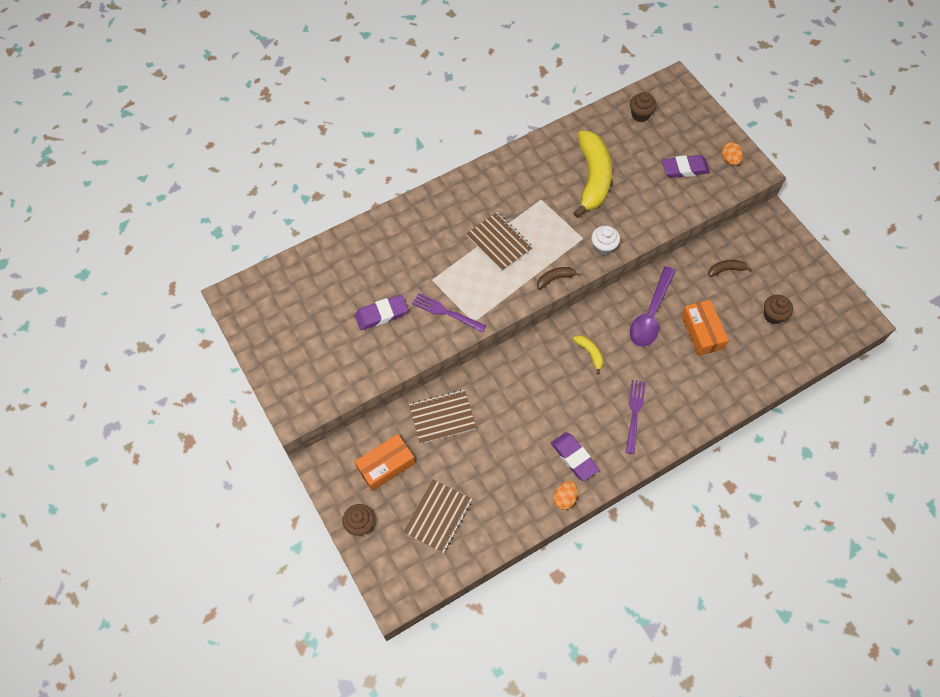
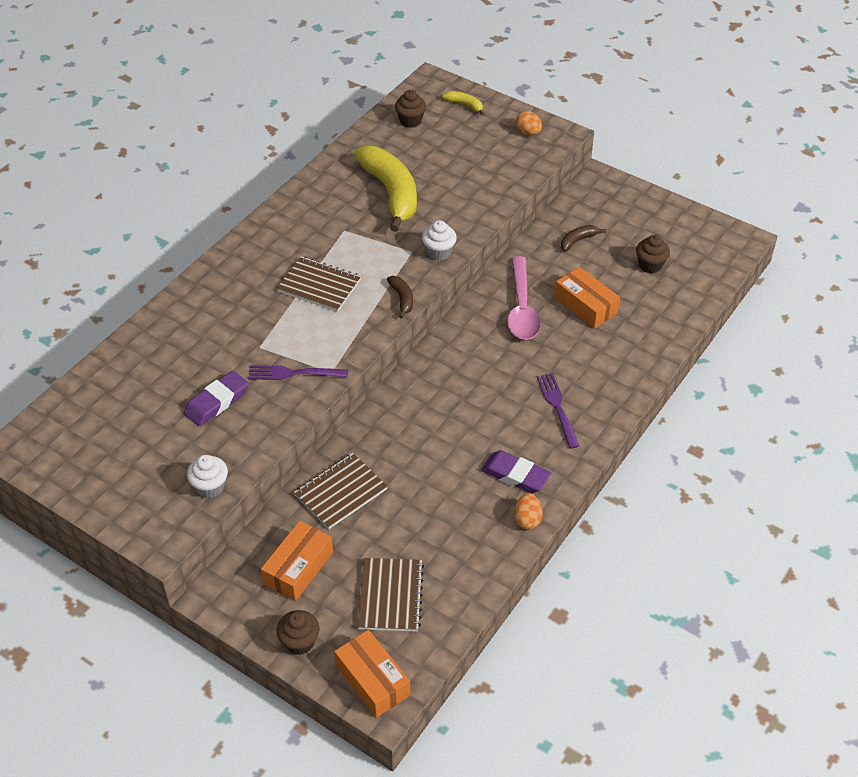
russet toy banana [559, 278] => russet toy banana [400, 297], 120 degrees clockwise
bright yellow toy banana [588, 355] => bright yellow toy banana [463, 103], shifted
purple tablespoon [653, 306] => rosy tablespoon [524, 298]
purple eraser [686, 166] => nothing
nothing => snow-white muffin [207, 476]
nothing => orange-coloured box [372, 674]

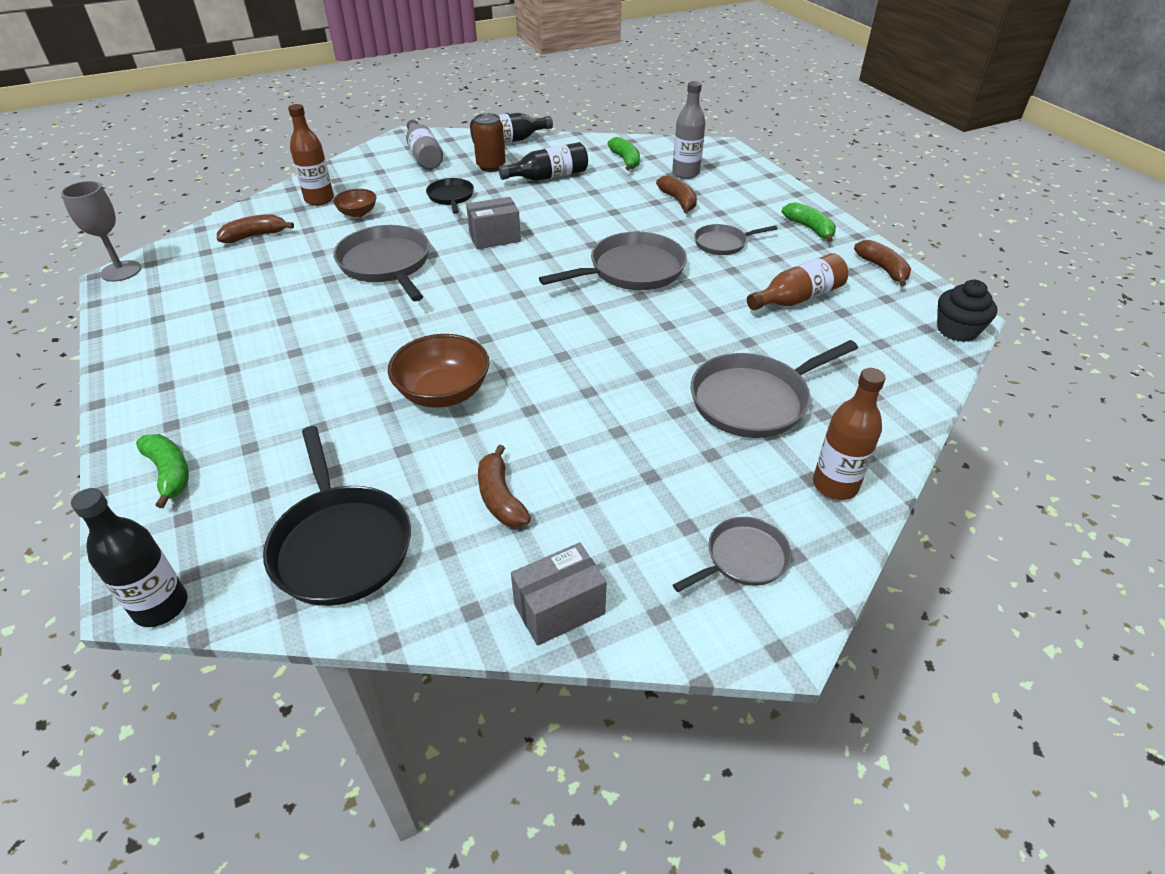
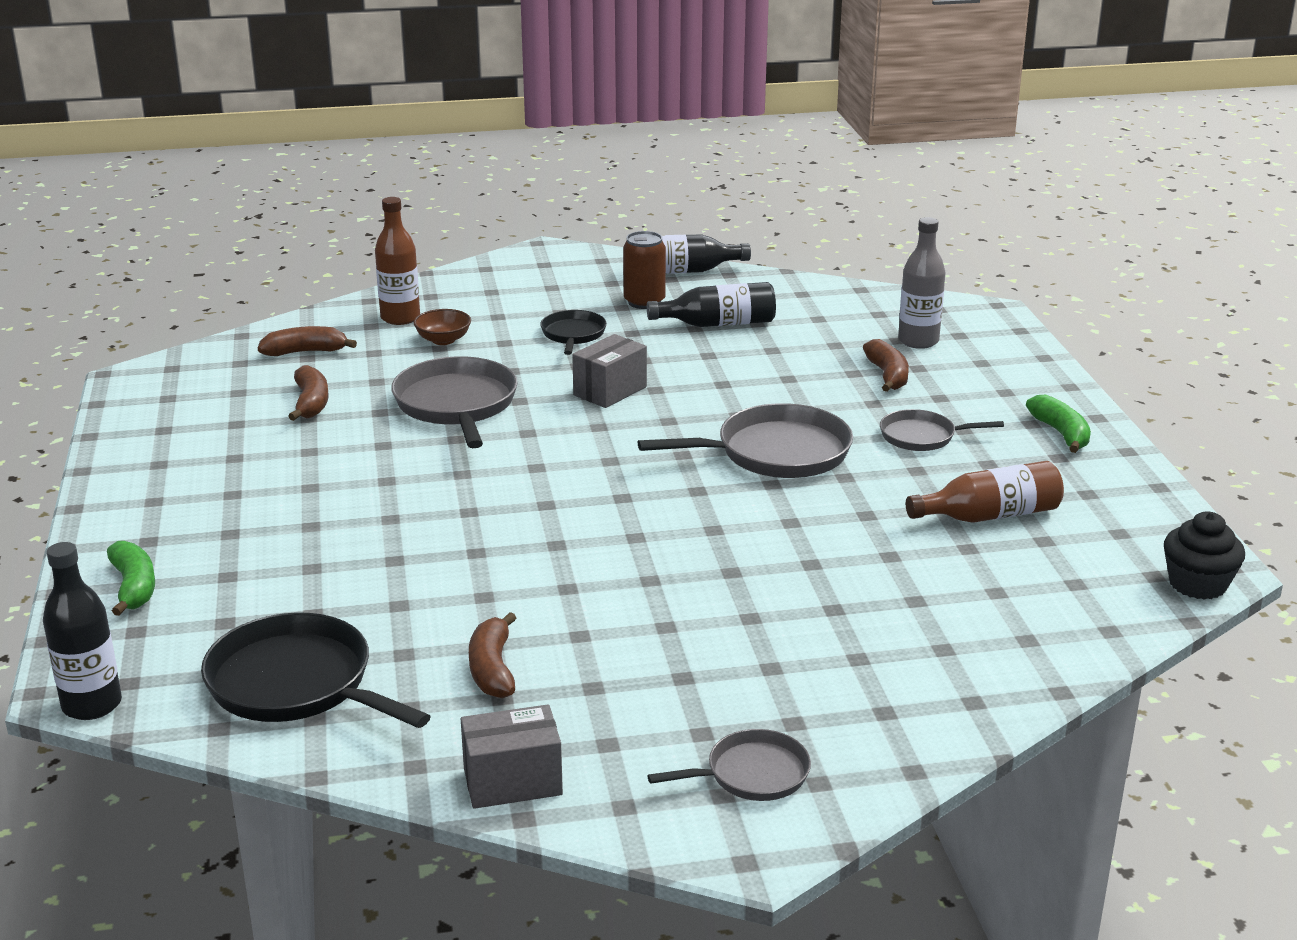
grey wine glass [101, 231] => nothing
black pan [337, 516] => black pan [316, 670], 135 degrees clockwise
russet serving bowl [438, 371] => nothing
grey drink bottle [424, 145] => nothing
grey box [493, 223] => grey box [609, 371], 45 degrees counterclockwise
green toy banana [623, 154] => nothing
grey pan [774, 389] => nothing
russet drink bottle [849, 434] => nothing
russet toy banana [882, 263] => russet toy banana [308, 393], shifted

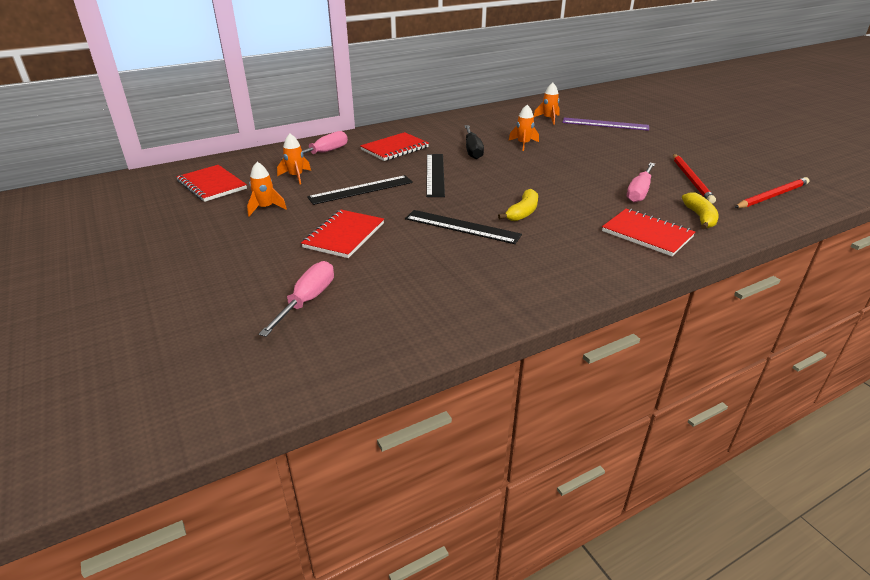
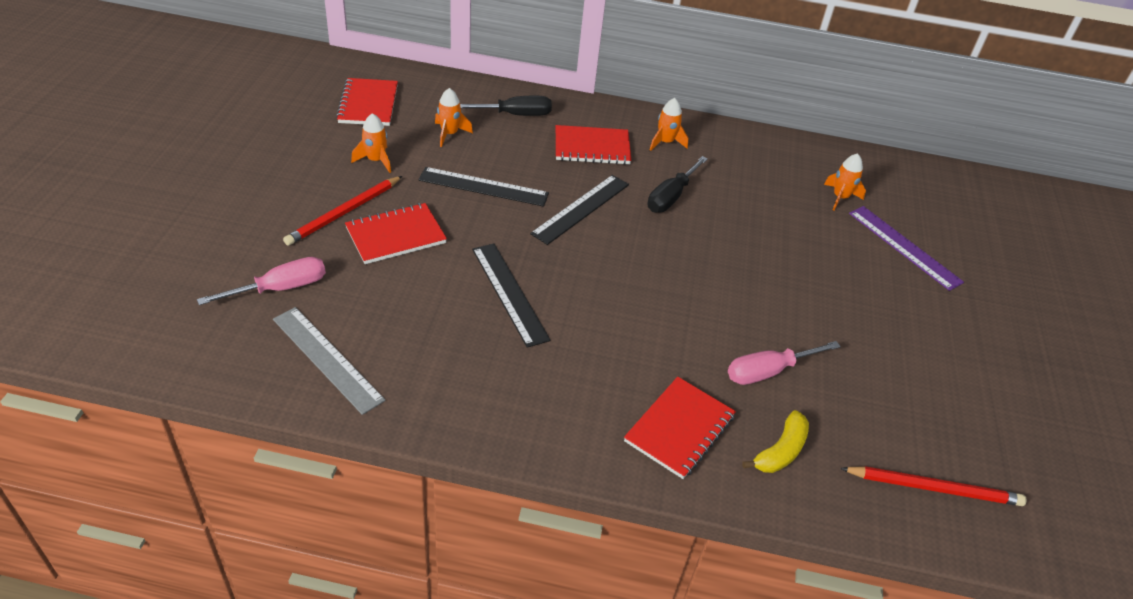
rosy flat screwdriver [314, 145] => black flat screwdriver [506, 106]
bright yellow toy banana [518, 205] => nothing
orange-coloured rocket [524, 128] => orange-coloured rocket [669, 124], shifted
scarlet notebook [648, 232] => scarlet notebook [680, 428], 45 degrees clockwise
scarlet wooden pencil [694, 179] => scarlet wooden pencil [342, 211], shifted
nothing => grey ruler [329, 361]

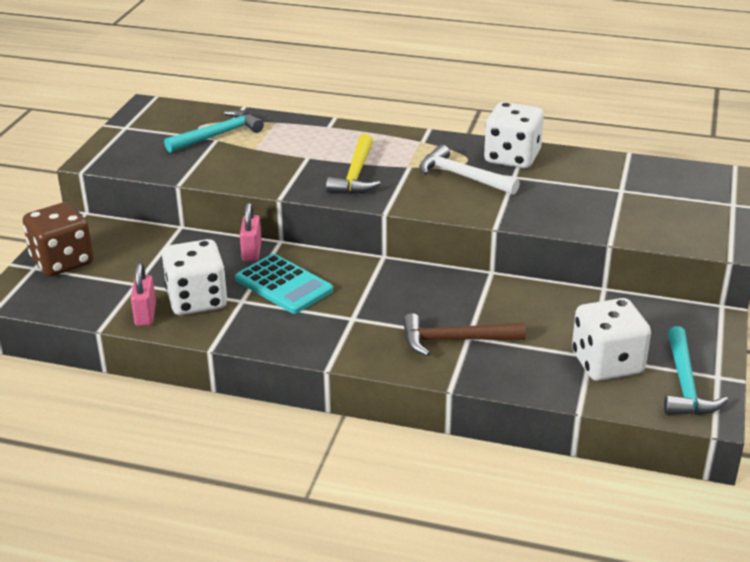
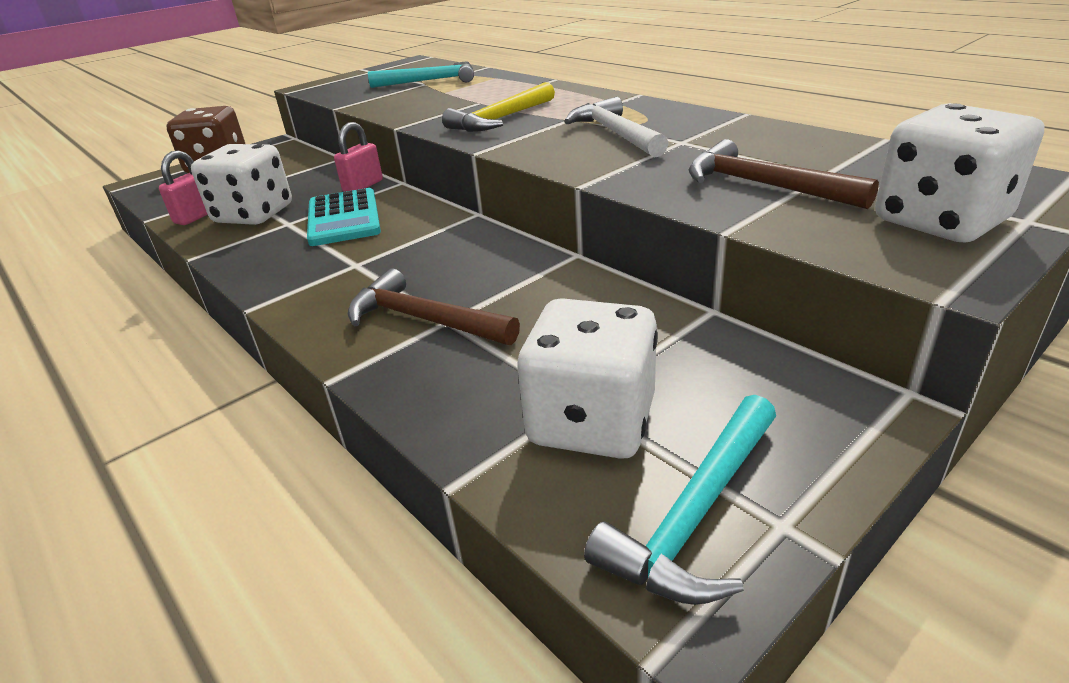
snow-white die [514, 135] => snow-white die [960, 173], shifted
nothing => russet hammer [784, 174]

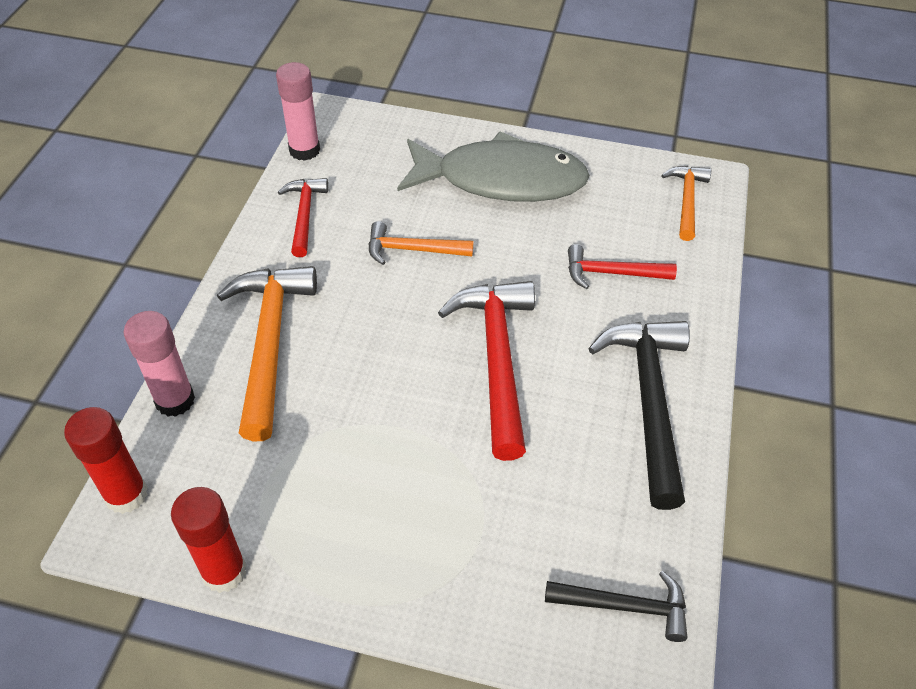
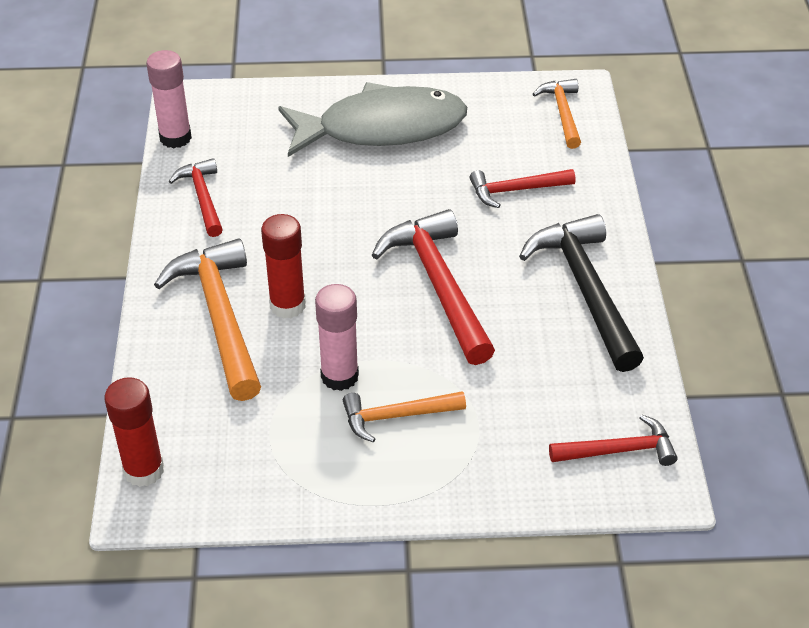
rosy stick of glue [159, 364] => rosy stick of glue [337, 337], shifted
scarlet stick of glue [208, 540] => scarlet stick of glue [283, 266], shifted
orange-coloured hammer [421, 243] => orange-coloured hammer [404, 416], shifted
black hammer [616, 606] => scarlet hammer [613, 440]

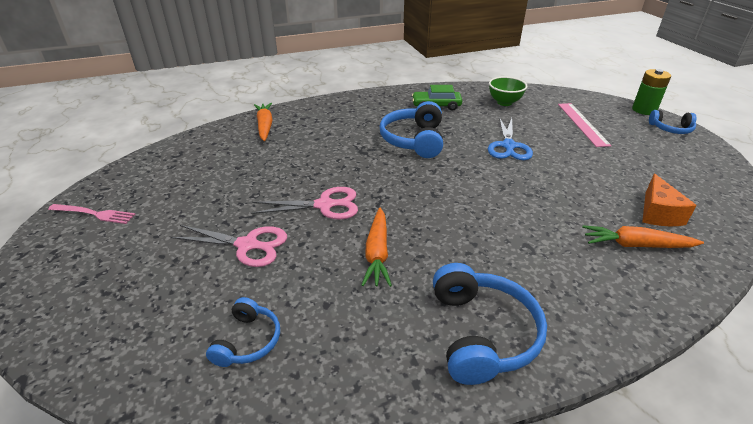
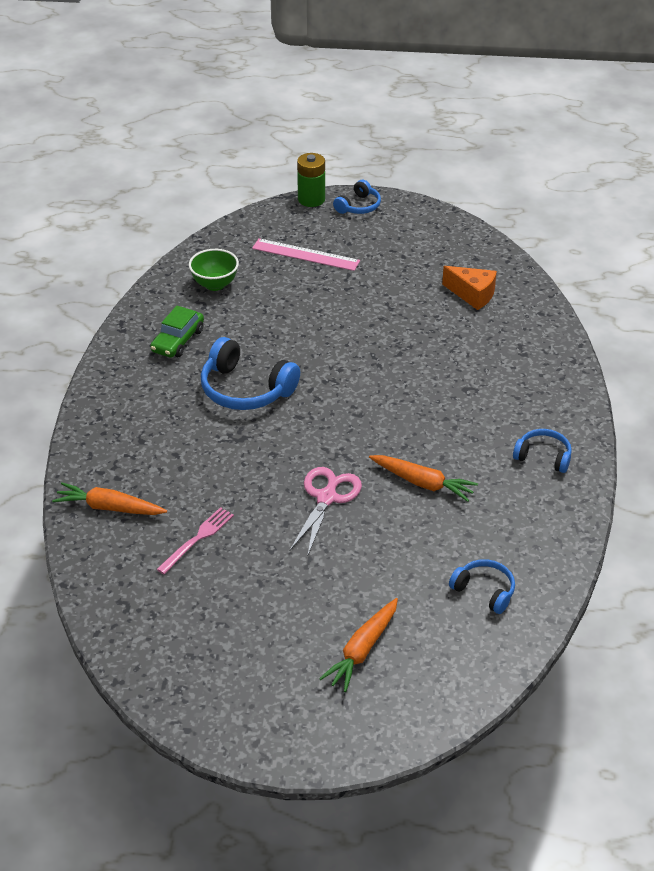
rosy fork [92, 214] => rosy fork [195, 540], shifted
rosy pair of scissors [229, 246] => nothing
blue over-ear headphones [490, 324] => blue over-ear headphones [542, 451], x0.57
blue pair of scissors [510, 138] => nothing
orange-coloured root vegetable [643, 236] => orange-coloured root vegetable [358, 645], shifted

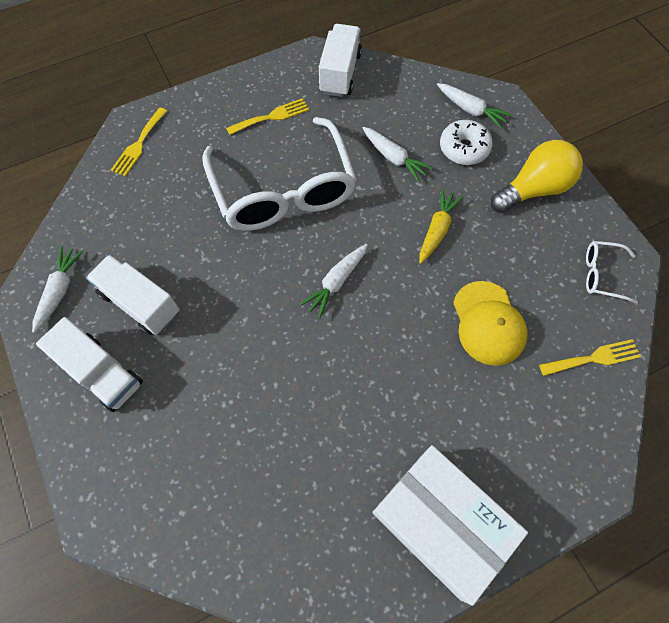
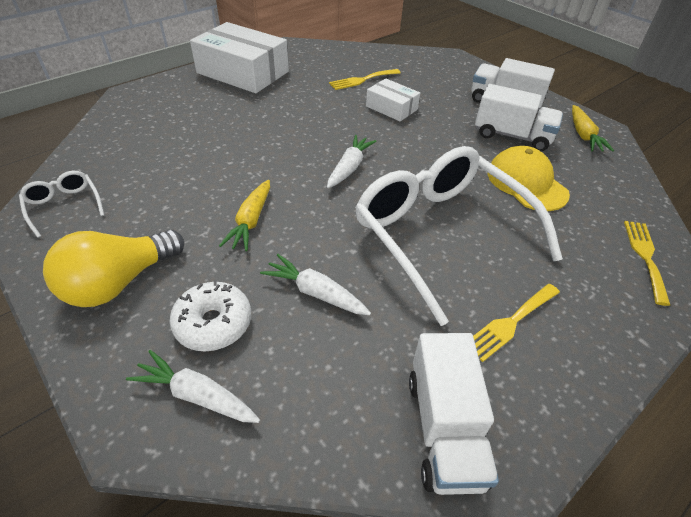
snow-white root vegetable [58, 289] => bright yellow root vegetable [593, 128]
bright yellow peaked cap [490, 323] => bright yellow peaked cap [529, 178], shifted
bright yellow fork [590, 357] => bright yellow fork [365, 79], shifted
snow-white eyeglasses [612, 272] => snow-white eyeglasses [61, 204], 120 degrees counterclockwise
nothing => snow-white box [393, 99]

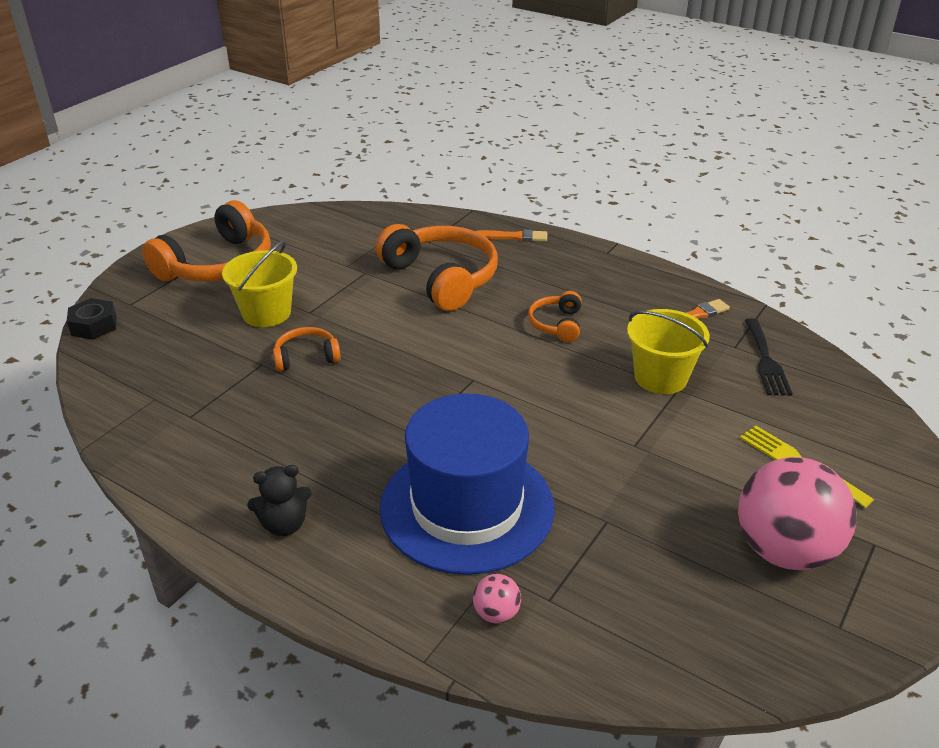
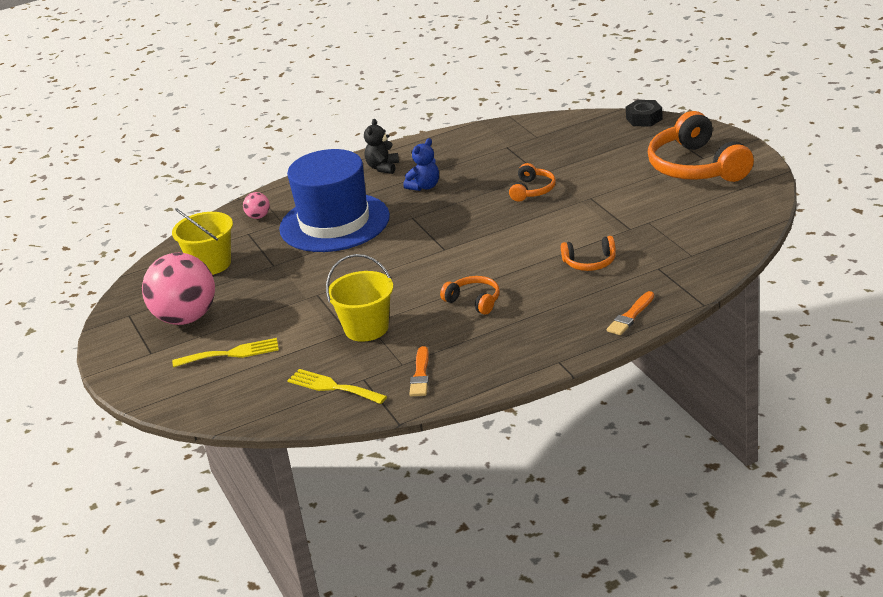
bright yellow sand bucket [259, 283] => bright yellow sand bucket [202, 241], shifted
orange-coloured over-ear headphones [437, 267] => orange-coloured over-ear headphones [588, 253], x0.49
black fork [769, 356] => bright yellow fork [337, 386]
nothing => blue teddy [421, 164]

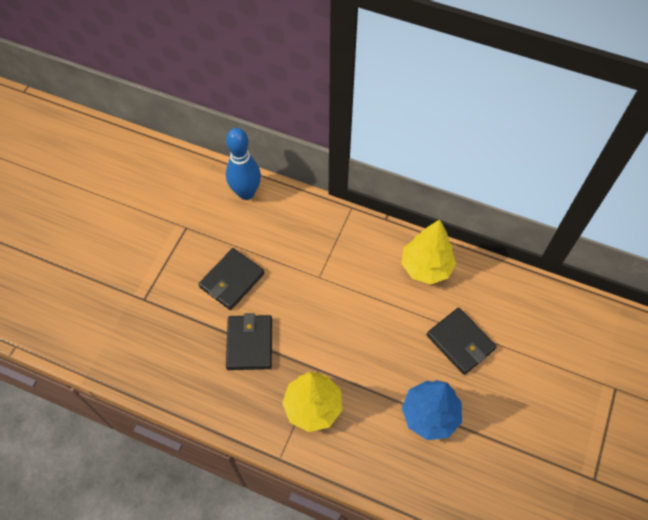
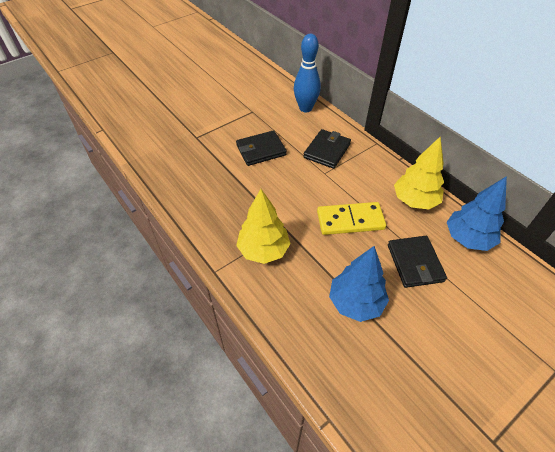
black billfold [249, 341] => black billfold [327, 149], shifted
nothing => bright yellow domino piece [351, 218]
nothing => blue toy tree [477, 213]

